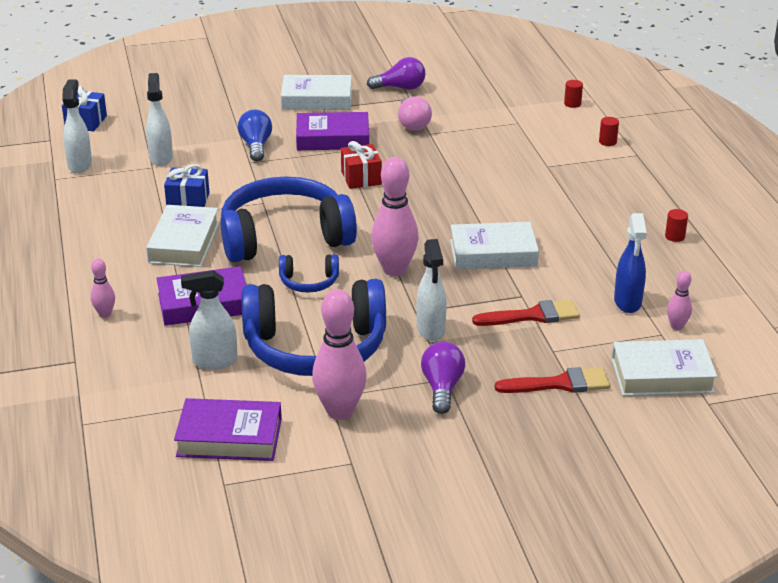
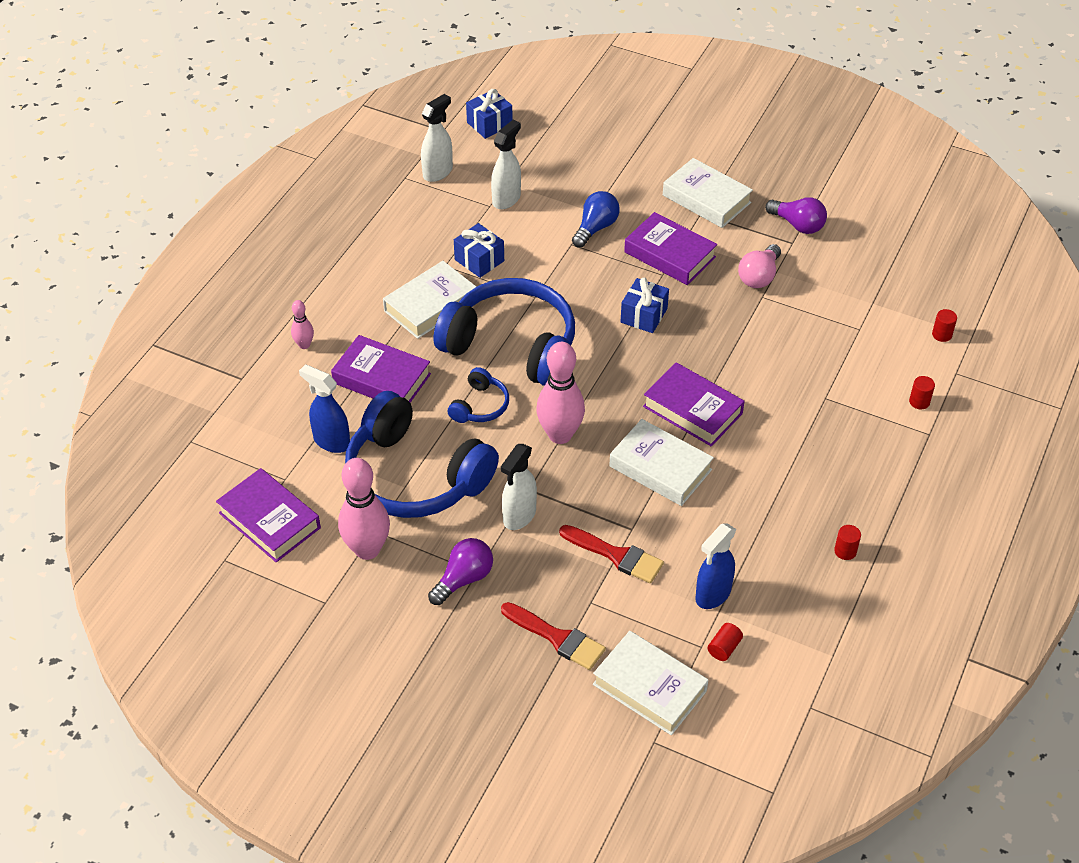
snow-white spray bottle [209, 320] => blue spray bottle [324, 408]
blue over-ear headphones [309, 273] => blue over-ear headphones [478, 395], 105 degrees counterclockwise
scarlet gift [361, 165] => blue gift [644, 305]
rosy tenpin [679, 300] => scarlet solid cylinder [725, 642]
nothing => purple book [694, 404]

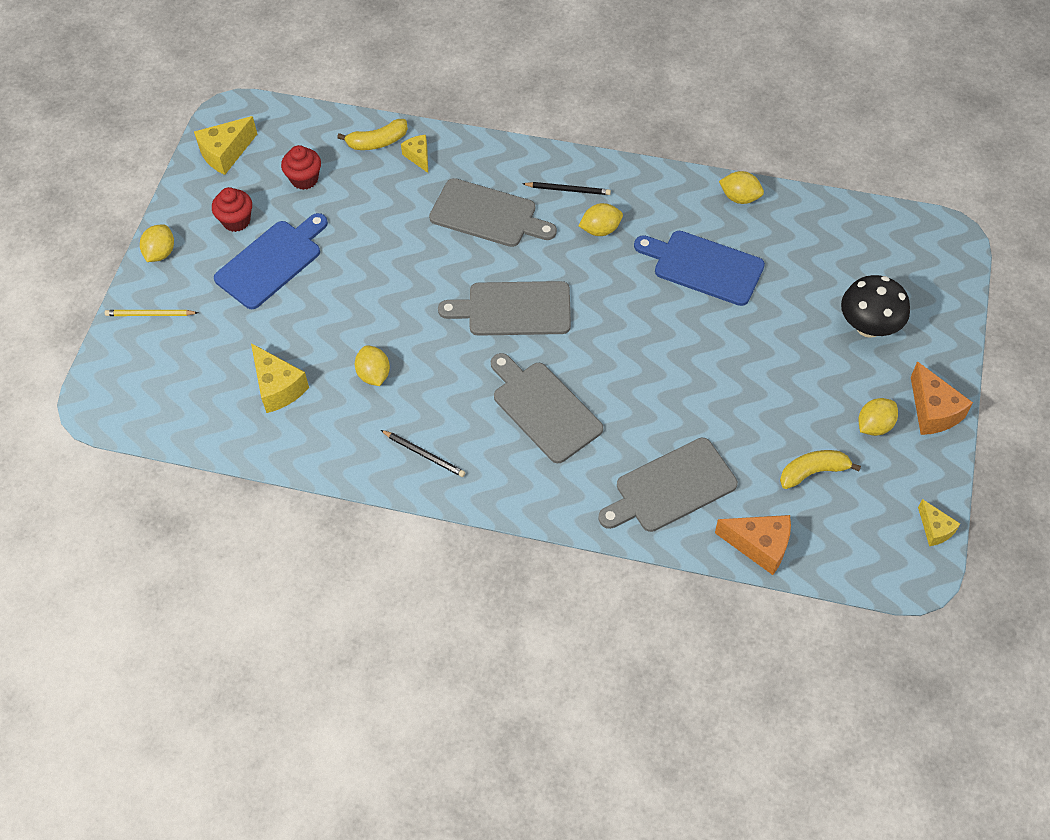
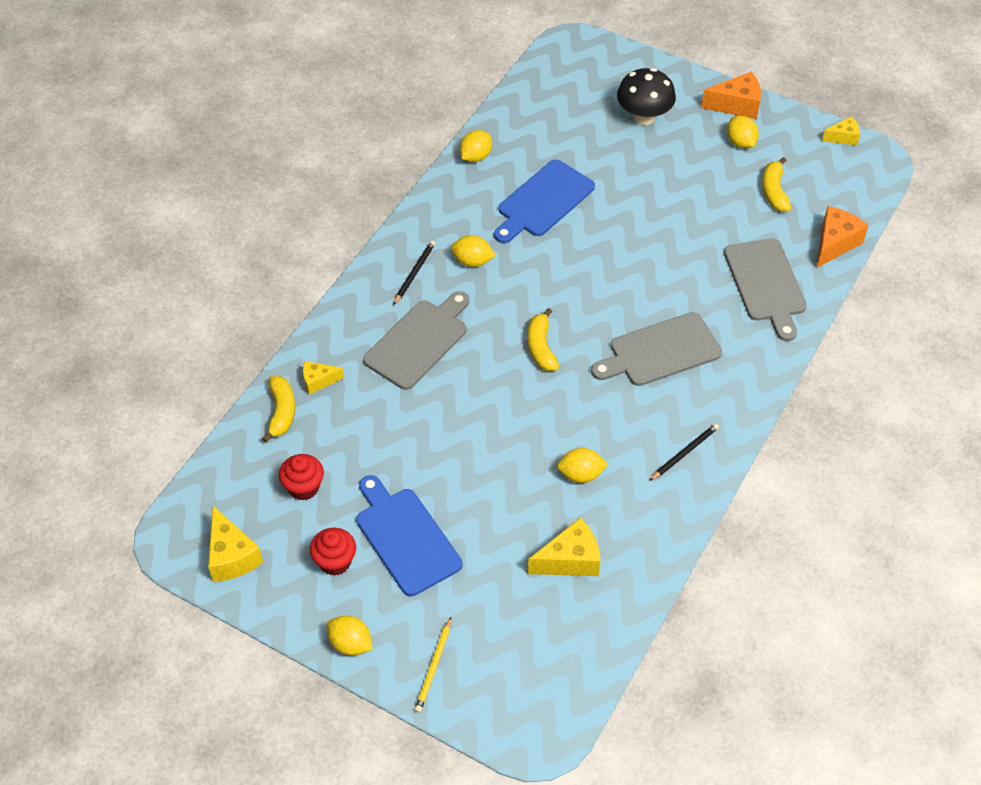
grey cutting board [504, 308] => bright yellow toy banana [543, 339]
bright yellow citrus fruit [600, 219] => bright yellow citrus fruit [473, 251], 75 degrees counterclockwise

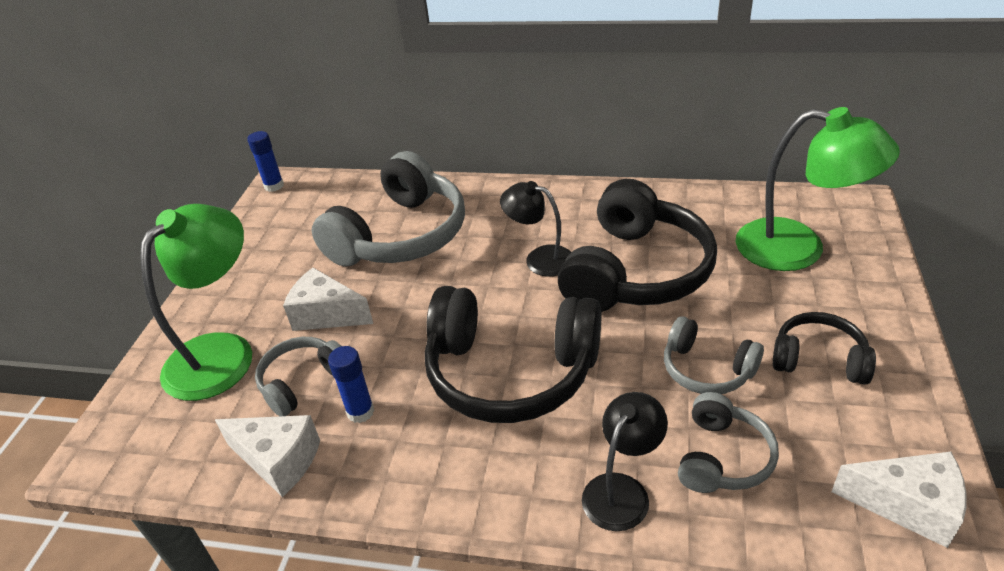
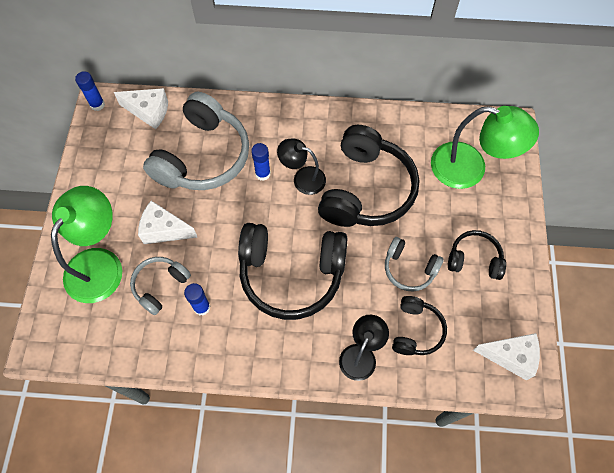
snow-white cheese wedge [267, 456] => snow-white cheese wedge [141, 108], shifted
grey over-ear headphones [728, 442] => black over-ear headphones [419, 325]
nothing => blue stick of glue [261, 162]

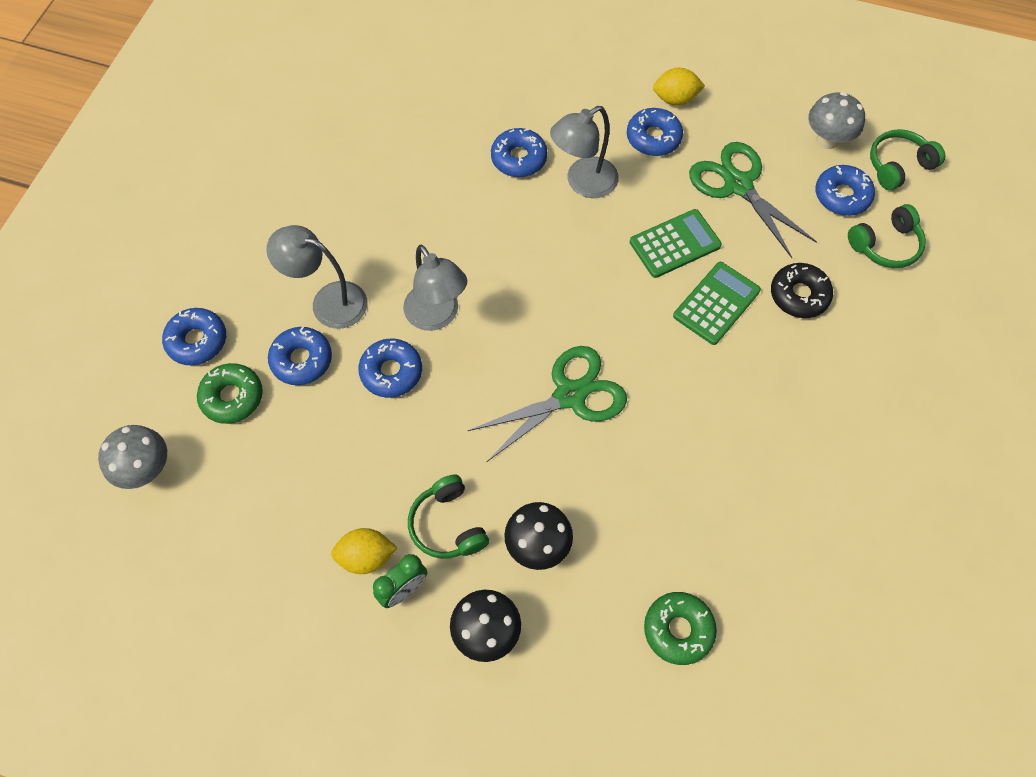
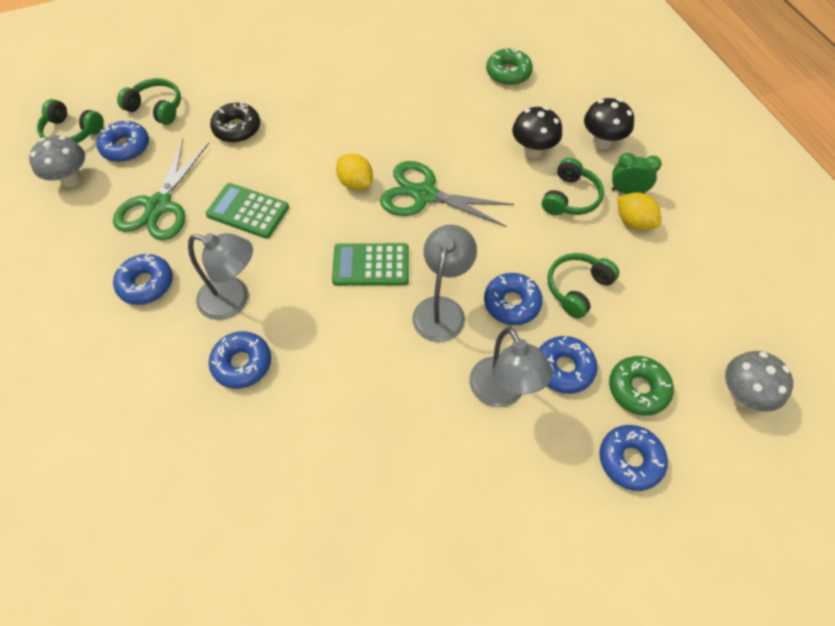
bright yellow citrus fruit [679, 86] => bright yellow citrus fruit [354, 171], shifted
green pocket calculator [717, 303] => green pocket calculator [370, 264], shifted
nothing => green over-ear headphones [584, 286]

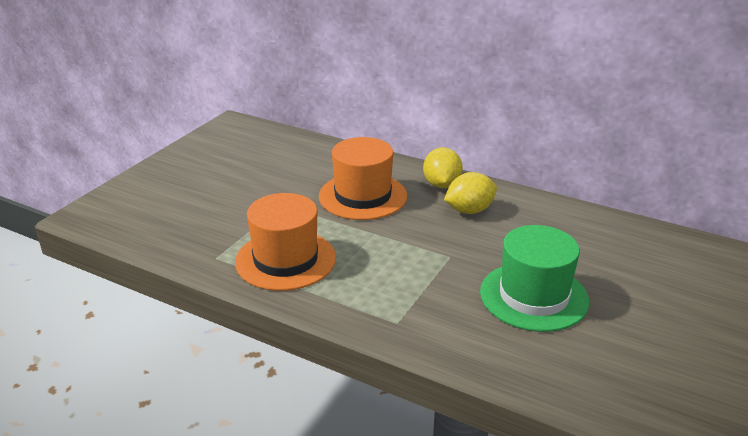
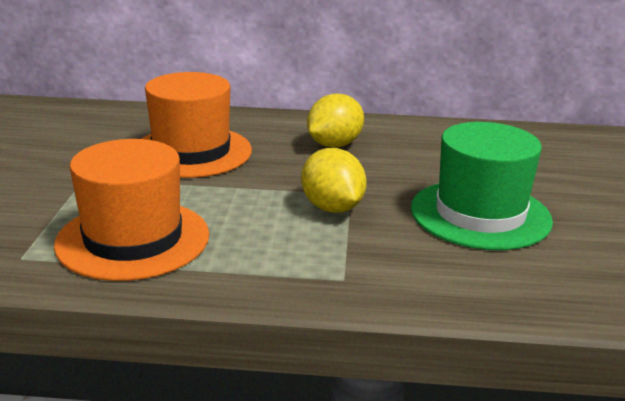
bright yellow citrus fruit [443, 167] => bright yellow citrus fruit [334, 180], shifted

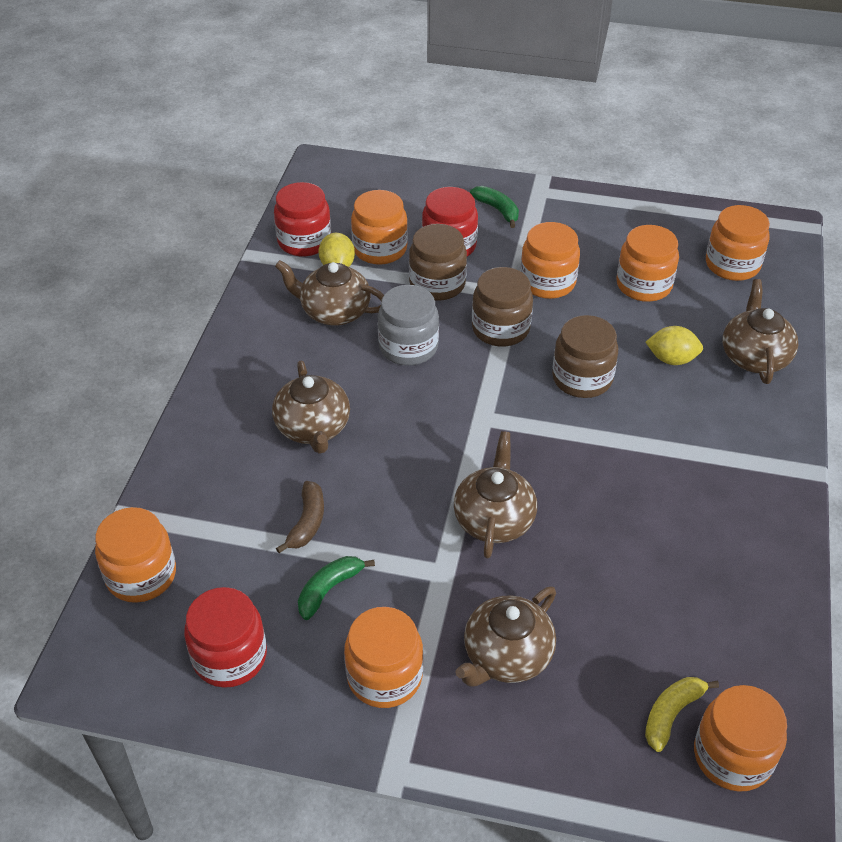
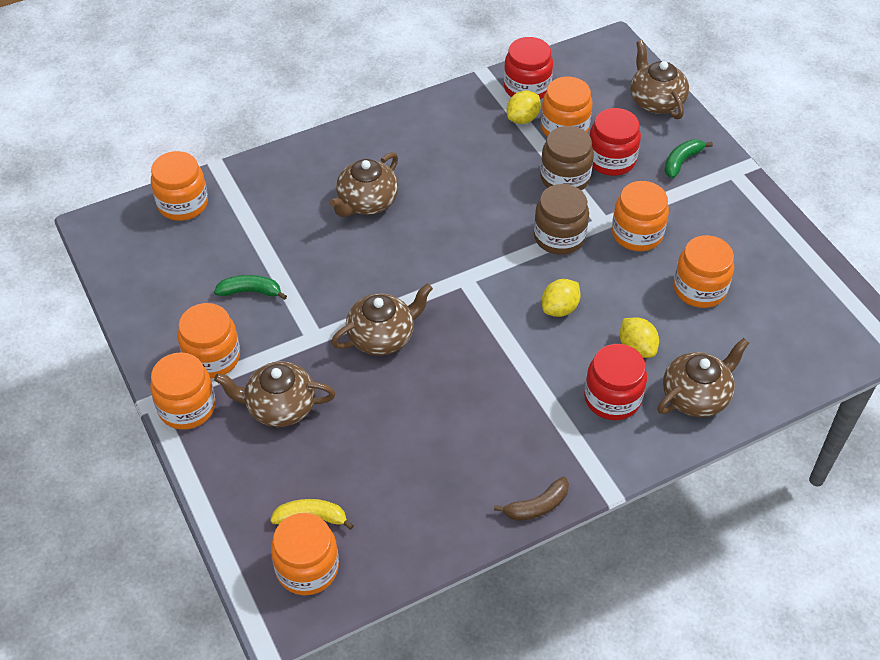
scarlet jar [225, 637] => scarlet jar [615, 382], shifted
russet tea pot [329, 293] => russet tea pot [659, 79], shifted
russet toy banana [300, 517] => russet toy banana [531, 499], shifted
grey jar [408, 325] => nothing
green toy banana [494, 207] => green toy banana [688, 158], 150 degrees counterclockwise
russet jar [585, 356] => bright yellow citrus fruit [561, 298]
orange-coloured jar [738, 243] => orange-coloured jar [183, 391], shifted

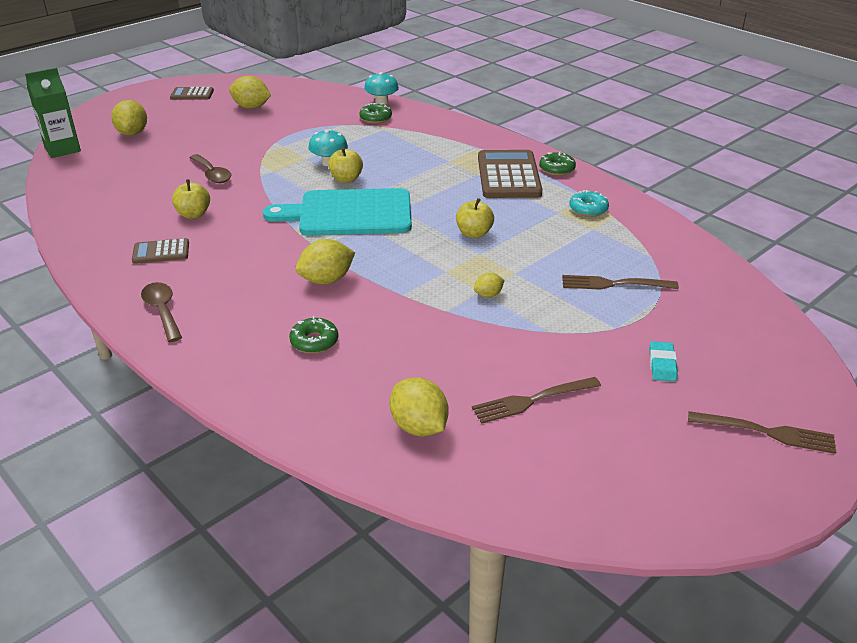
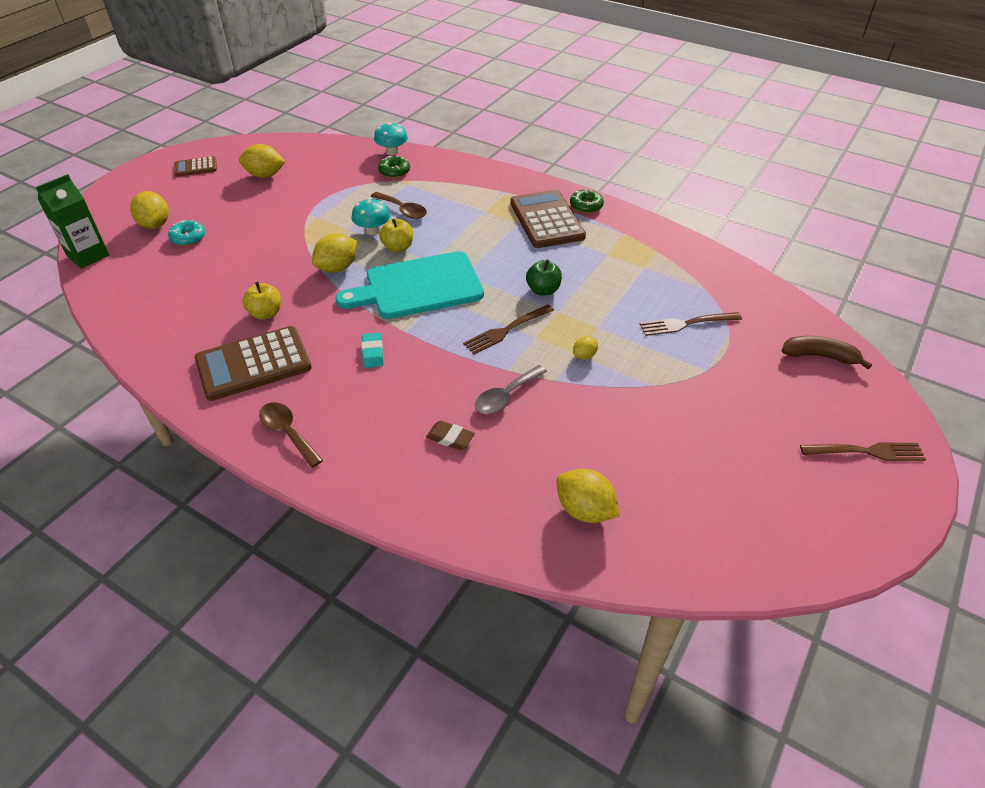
russet pocket calculator [160, 251] => russet pocket calculator [253, 363], x1.93
russet tablespoon [211, 168] => russet tablespoon [399, 205], shifted
green donut [314, 334] => russet eraser [450, 435]
bright yellow citrus fruit [325, 261] => bright yellow citrus fruit [334, 253], shifted
bright yellow apple fruit [475, 218] => green apple fruit [544, 277]
russet fork [536, 400] => russet fork [508, 329], shifted
teal donut [589, 203] => teal donut [186, 233], shifted
teal eraser [663, 361] => teal eraser [372, 350], shifted
nothing => grey tablespoon [511, 389]
nothing => russet toy banana [826, 352]

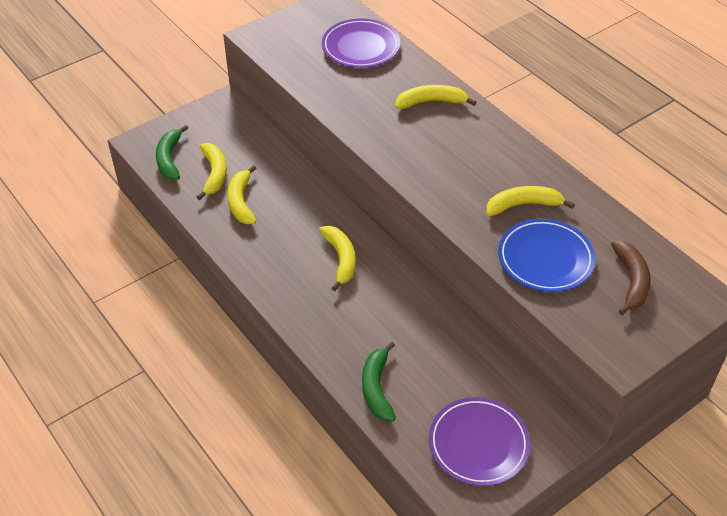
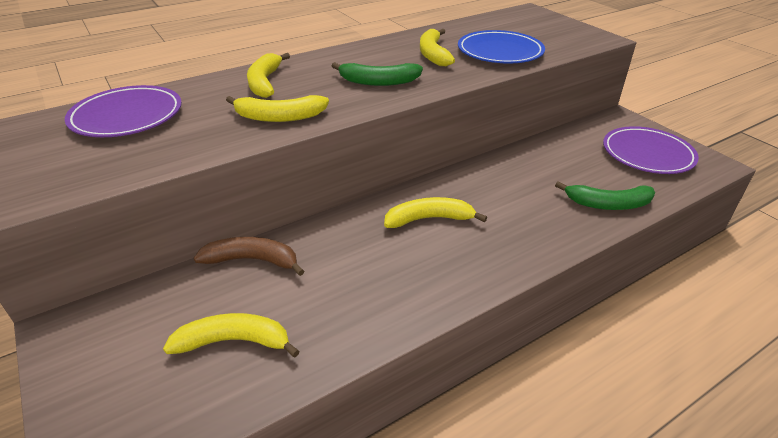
green toy banana [172, 152] => green toy banana [377, 74], shifted
bright yellow toy banana [242, 194] => bright yellow toy banana [277, 108], shifted
russet toy banana [631, 278] => russet toy banana [249, 256], shifted

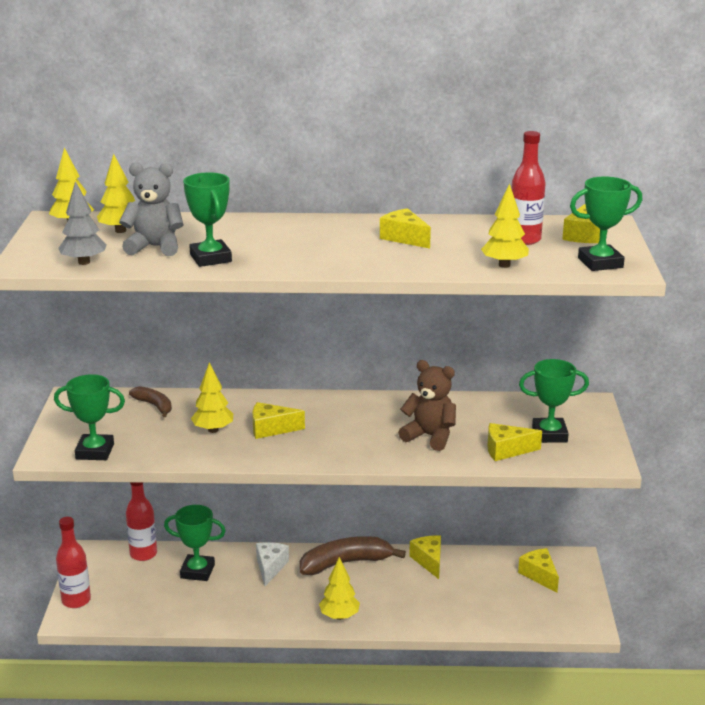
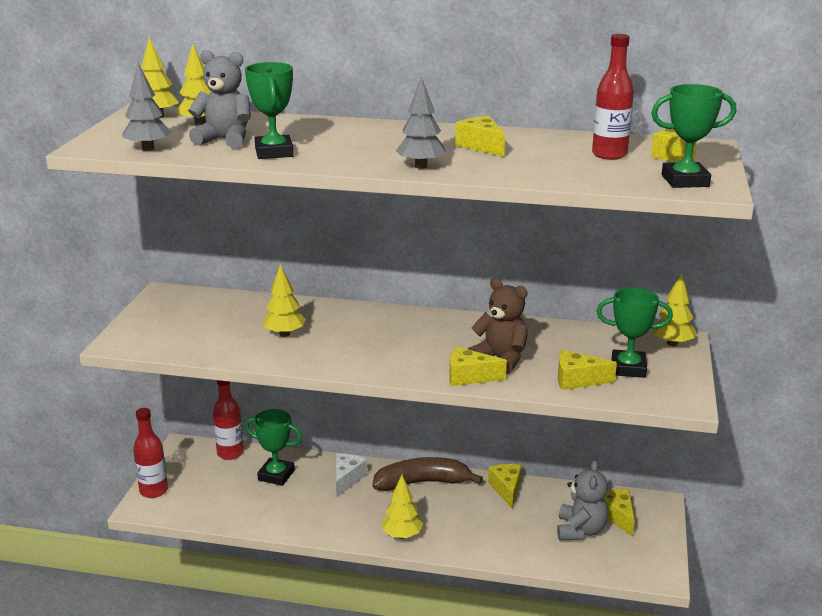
green prize cup [89, 417] => nothing
russet toy banana [150, 401] => nothing
bright yellow cheese wedge [278, 420] => bright yellow cheese wedge [478, 366], shifted
bright yellow toy tree [505, 225] => bright yellow toy tree [674, 309], shifted
nothing => grey toy tree [421, 122]
nothing => grey teddy [582, 500]

